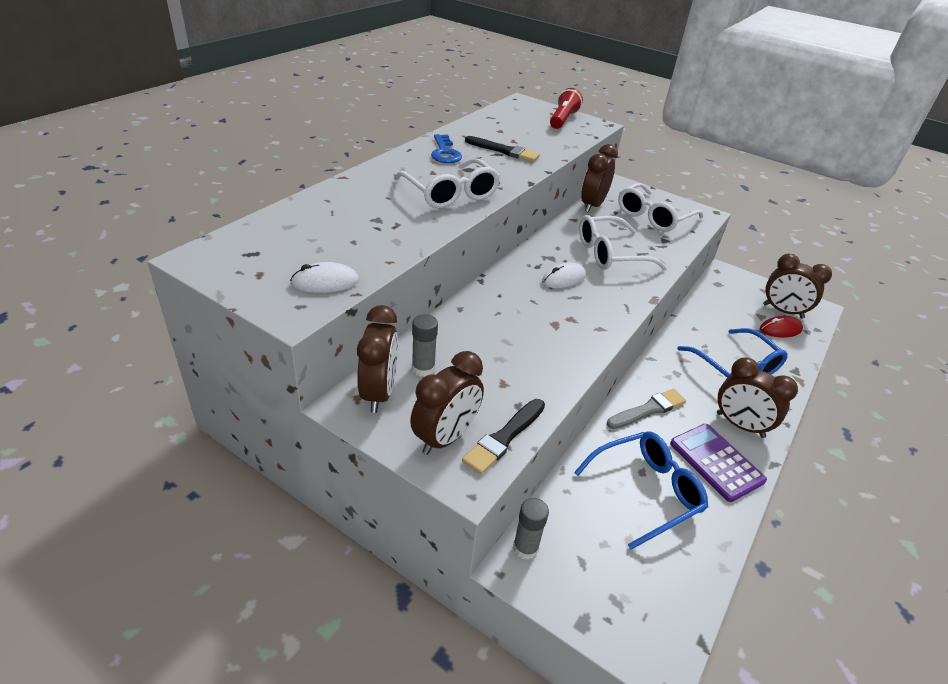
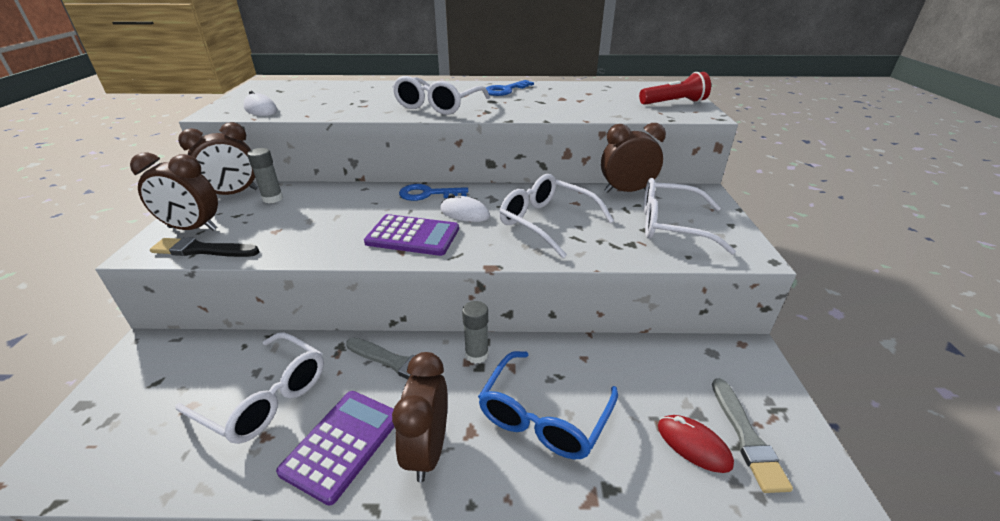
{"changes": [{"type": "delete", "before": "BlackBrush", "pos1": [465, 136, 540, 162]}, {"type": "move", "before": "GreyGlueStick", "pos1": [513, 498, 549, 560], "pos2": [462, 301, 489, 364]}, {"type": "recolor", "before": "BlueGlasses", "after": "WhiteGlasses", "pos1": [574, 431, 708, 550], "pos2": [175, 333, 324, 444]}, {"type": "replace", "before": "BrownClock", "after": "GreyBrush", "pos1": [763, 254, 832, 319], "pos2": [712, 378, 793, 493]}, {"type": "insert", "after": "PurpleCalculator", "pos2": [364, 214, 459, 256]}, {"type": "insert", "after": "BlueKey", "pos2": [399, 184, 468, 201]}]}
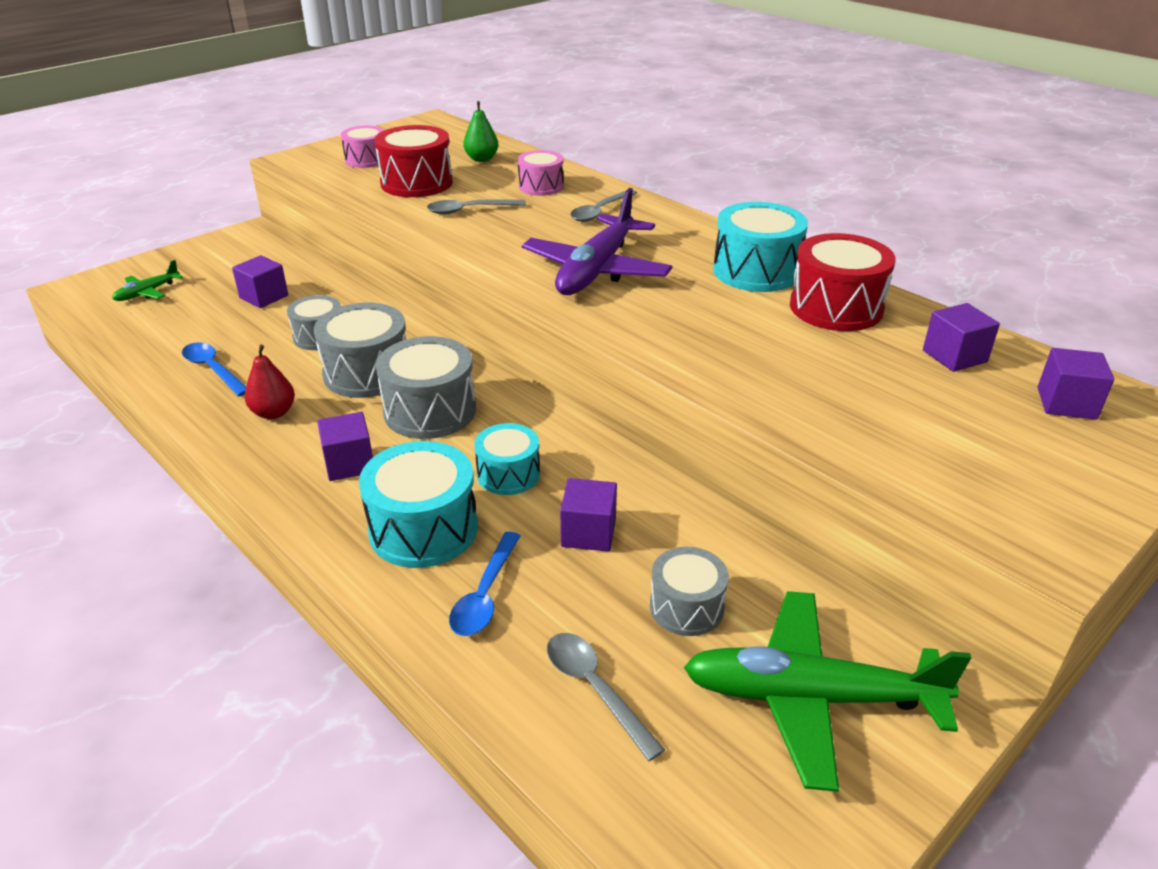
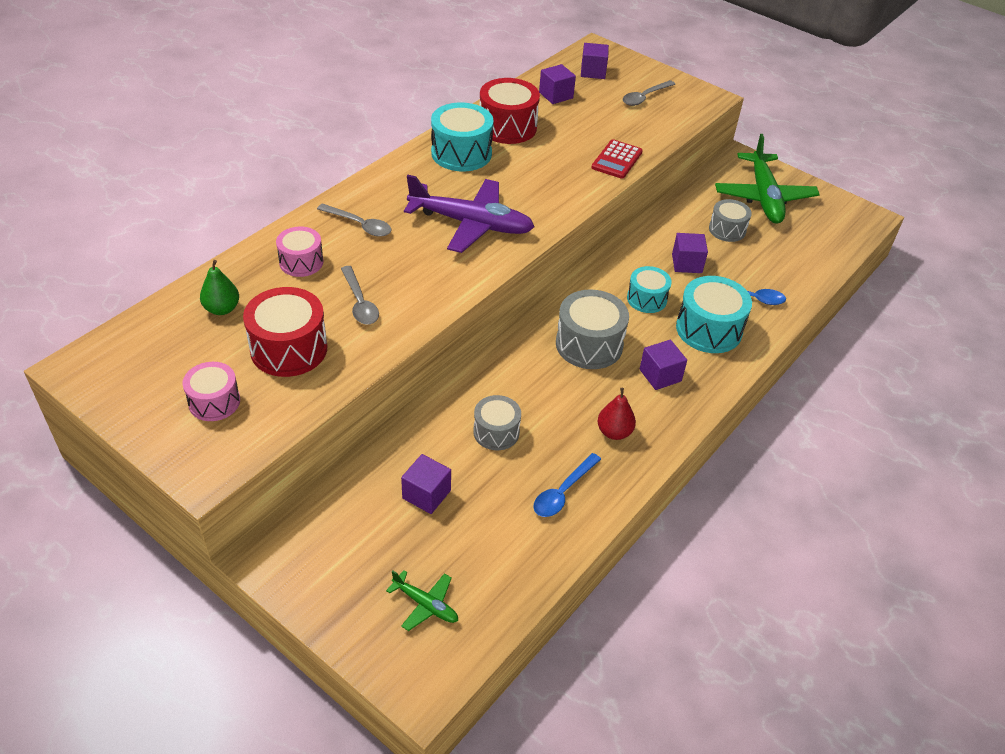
{"changes": [{"type": "delete", "before": "GreyDrum", "pos1": [314, 303, 406, 398]}, {"type": "move", "before": "GreySpoon", "pos1": [547, 633, 665, 761], "pos2": [622, 80, 675, 106]}, {"type": "insert", "after": "RedCalculator", "pos2": [591, 139, 643, 179]}]}
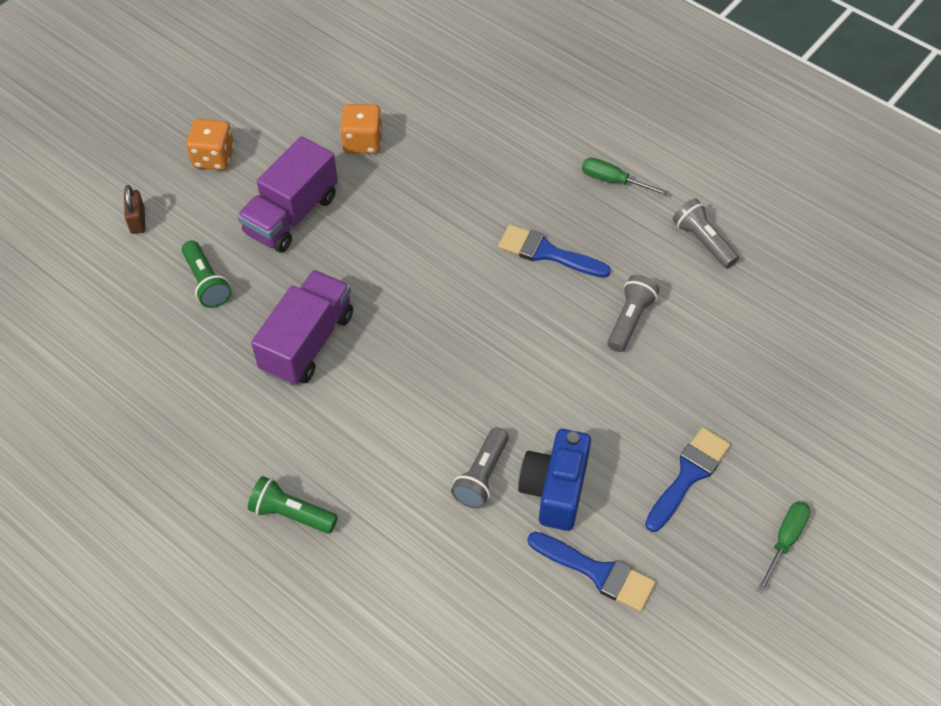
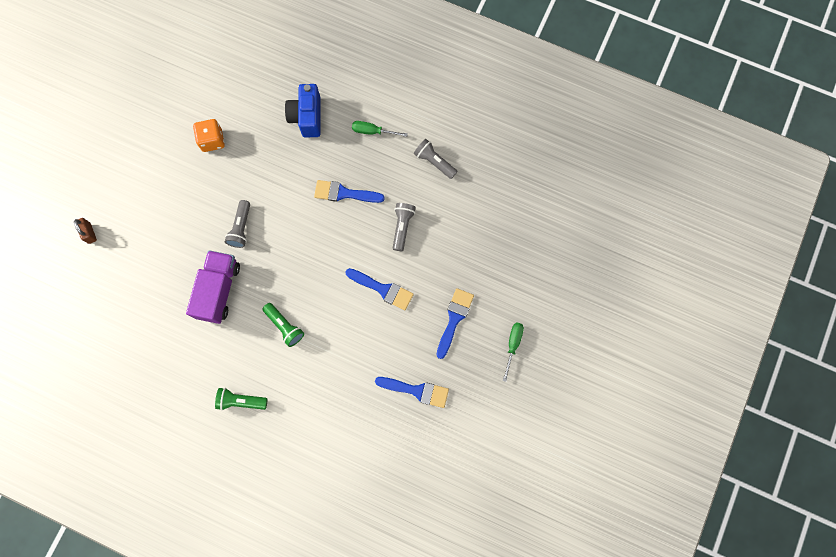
{"changes": [{"type": "move", "before": "GreenFlashlight", "pos1": [182, 240, 231, 308], "pos2": [262, 303, 304, 347]}, {"type": "delete", "before": "OrangeDice", "pos1": [186, 119, 234, 171]}, {"type": "delete", "before": "PurpleTruck", "pos1": [237, 136, 338, 253]}, {"type": "move", "before": "GreyFlashlight", "pos1": [451, 427, 509, 509], "pos2": [225, 200, 250, 248]}, {"type": "move", "before": "BlueCamera", "pos1": [518, 429, 591, 531], "pos2": [285, 84, 321, 137]}, {"type": "insert", "after": "BlueBrush", "pos2": [345, 268, 414, 311]}]}
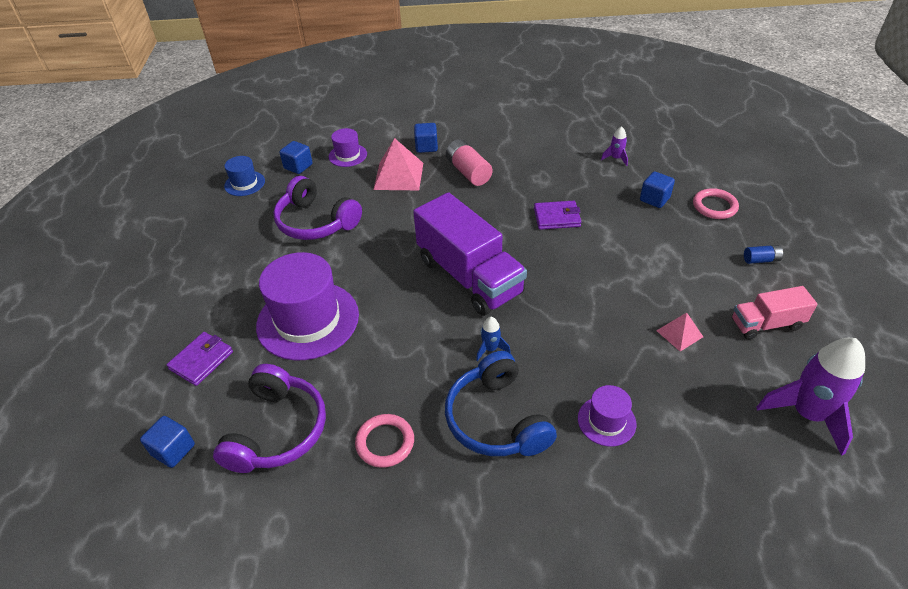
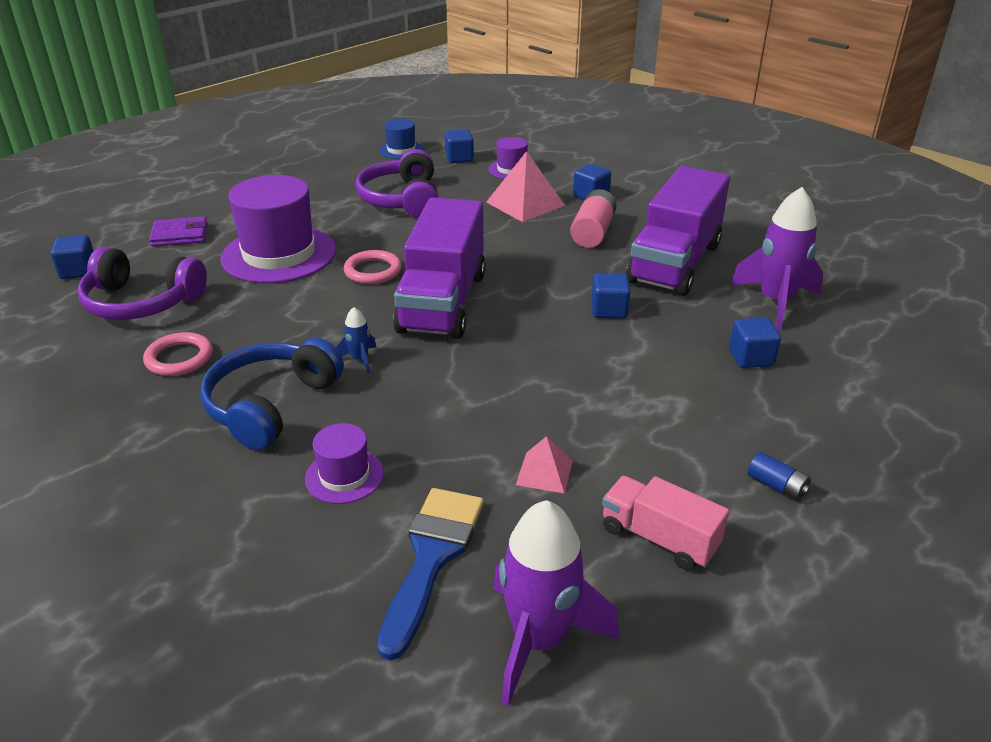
{"changes": [{"type": "rotate", "before": "PurpleHeadphones", "pos1": [213, 364, 326, 473], "pos2": [77, 247, 207, 320], "turn": 45}, {"type": "replace", "before": "PurpleWallet", "after": "BlueCube", "pos1": [534, 201, 581, 230], "pos2": [591, 273, 630, 319]}, {"type": "resize", "before": "PurpleRocket", "pos1": [601, 126, 628, 166], "pos2": [730, 187, 823, 330], "scale": 2.19}, {"type": "move", "before": "PinkRing", "pos1": [693, 188, 739, 219], "pos2": [344, 250, 402, 284]}, {"type": "insert", "after": "BlueBrush", "pos2": [377, 488, 484, 660]}, {"type": "insert", "after": "PurpleTruck", "pos2": [626, 166, 730, 296]}]}
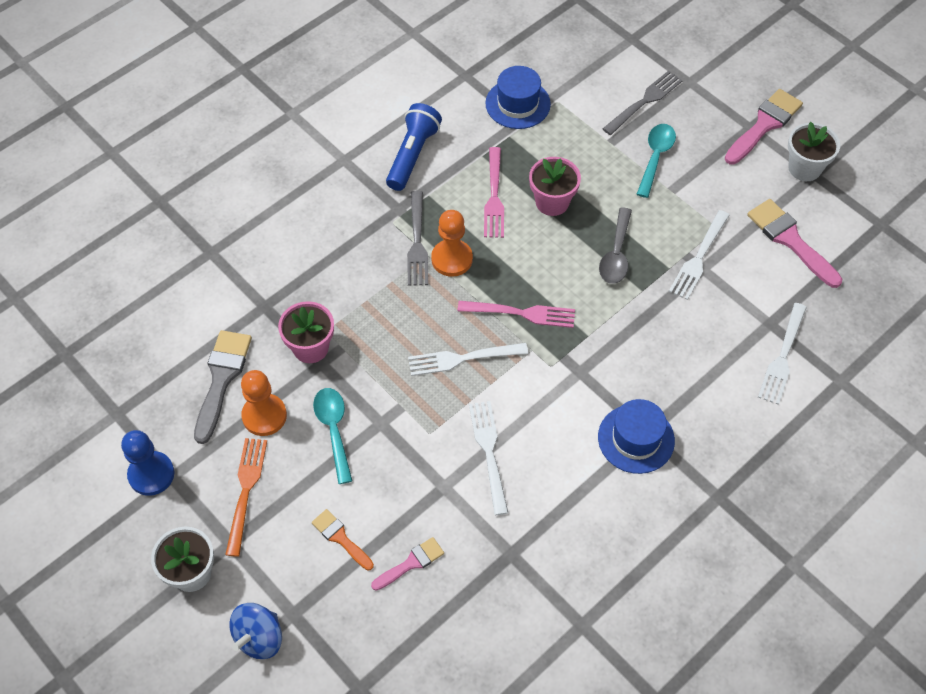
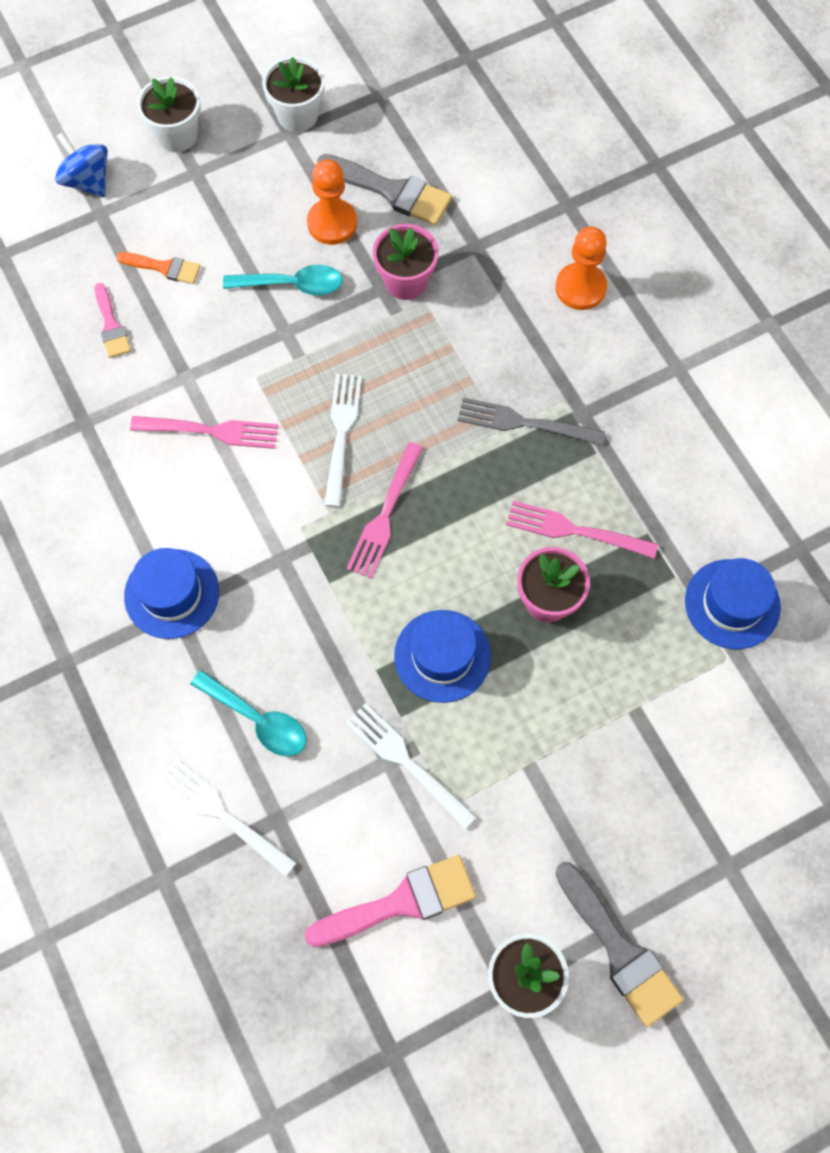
{"changes": [{"type": "replace", "before": "BluePawn", "after": "WhiteFlowerPot", "pos1": [121, 430, 175, 496], "pos2": [262, 56, 325, 132]}, {"type": "delete", "before": "OrangeFork", "pos1": [225, 438, 267, 557]}, {"type": "rotate", "before": "OrangeBrush", "pos1": [312, 509, 374, 570], "pos2": [116, 252, 201, 284], "turn": 45}, {"type": "delete", "before": "BlueFlashlight", "pos1": [386, 103, 442, 191]}, {"type": "move", "before": "OrangePawn", "pos1": [431, 210, 473, 277], "pos2": [556, 226, 607, 310]}, {"type": "recolor", "before": "WhiteFork", "after": "PinkFork", "pos1": [469, 401, 508, 515], "pos2": [130, 416, 279, 449]}, {"type": "replace", "before": "GreySpoon", "after": "BlueHat", "pos1": [599, 207, 632, 284], "pos2": [394, 610, 491, 703]}, {"type": "delete", "before": "GreyFork", "pos1": [603, 70, 683, 135]}, {"type": "move", "before": "TurquoiseSpoon", "pos1": [637, 124, 676, 198], "pos2": [191, 670, 306, 756]}, {"type": "recolor", "before": "PinkBrush", "after": "GreyBrush", "pos1": [724, 89, 803, 165], "pos2": [555, 862, 684, 1027]}]}
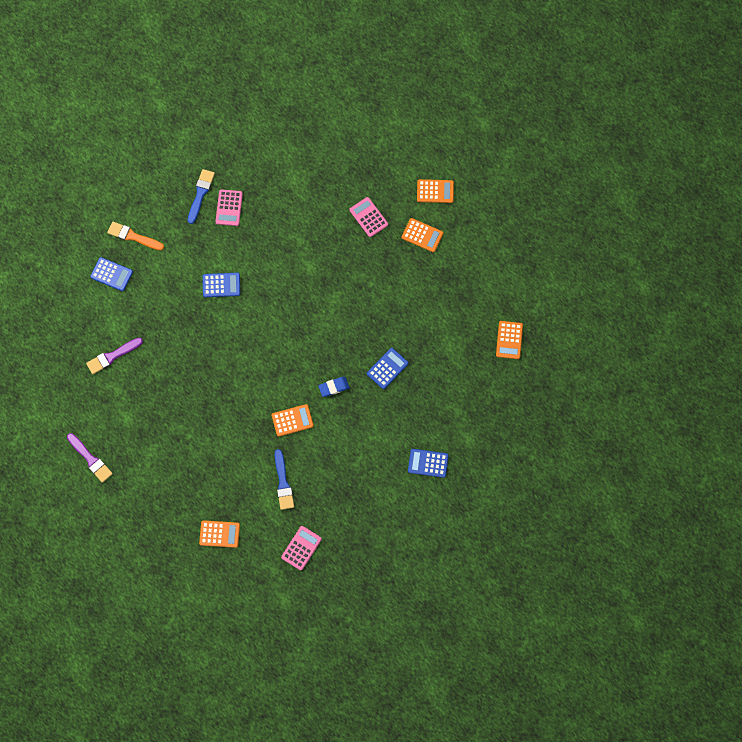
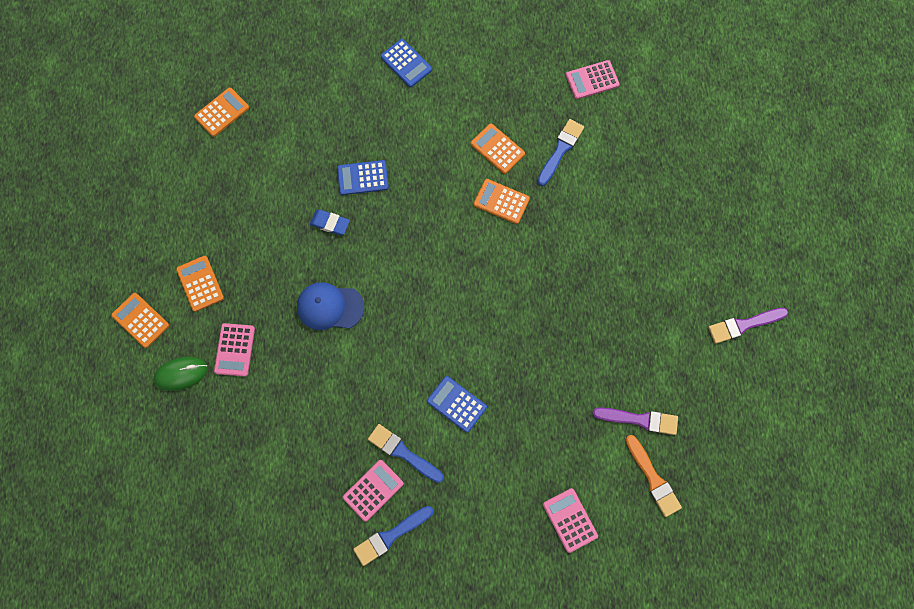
{"changes": [{"type": "rotate", "before": "PurpleBrush", "pos1": [67, 433, 113, 483], "pos2": [708, 308, 788, 344], "turn": -105}, {"type": "recolor", "before": "BlueCalculator", "after": "PinkCalculator", "pos1": [90, 257, 133, 291], "pos2": [543, 488, 598, 553]}, {"type": "move", "before": "OrangeBrush", "pos1": [107, 222, 164, 251], "pos2": [626, 435, 682, 517]}, {"type": "move", "before": "OrangeCalculator", "pos1": [199, 520, 240, 548], "pos2": [470, 123, 525, 174]}, {"type": "move", "before": "BlueEraser", "pos1": [318, 377, 350, 397], "pos2": [310, 210, 350, 235]}, {"type": "insert", "after": "GreenMouse", "pos2": [154, 357, 208, 391]}, {"type": "insert", "after": "BlueCap", "pos2": [297, 282, 364, 330]}, {"type": "insert", "after": "BlueBrush", "pos2": [368, 424, 444, 483]}]}
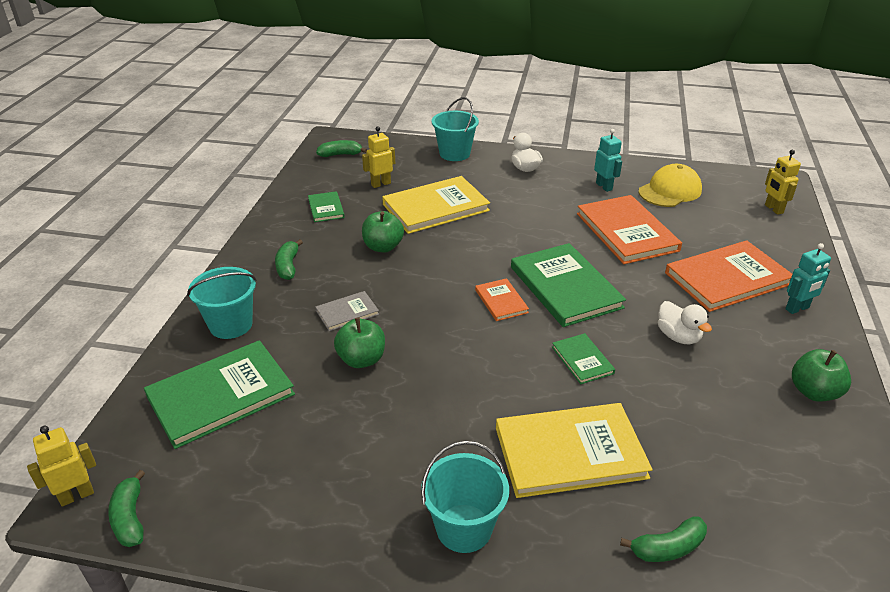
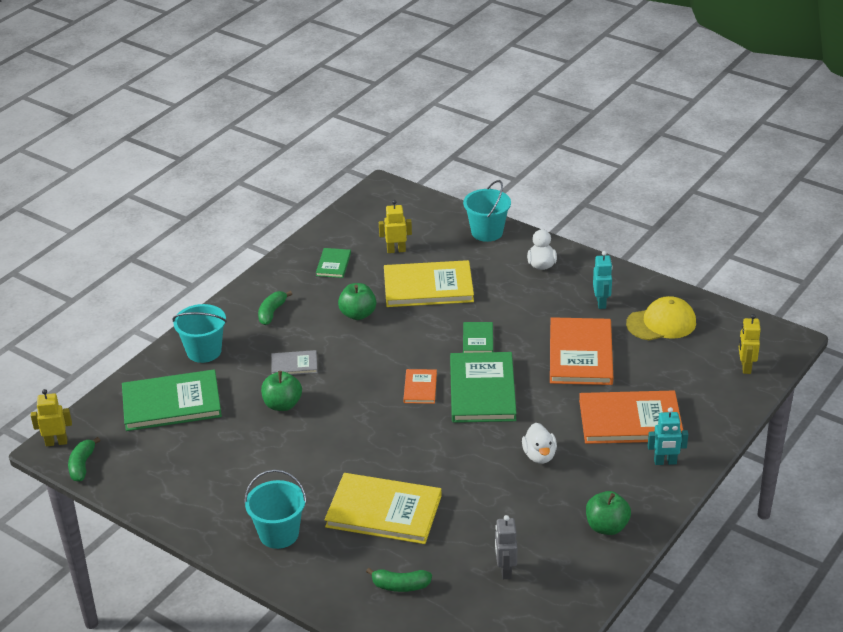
{"changes": [{"type": "delete", "before": "GreenBanana", "pos1": [316, 140, 367, 157]}, {"type": "move", "before": "GreenBook", "pos1": [552, 333, 615, 384], "pos2": [463, 322, 493, 353]}, {"type": "insert", "after": "GreyRobot", "pos2": [495, 515, 517, 579]}]}
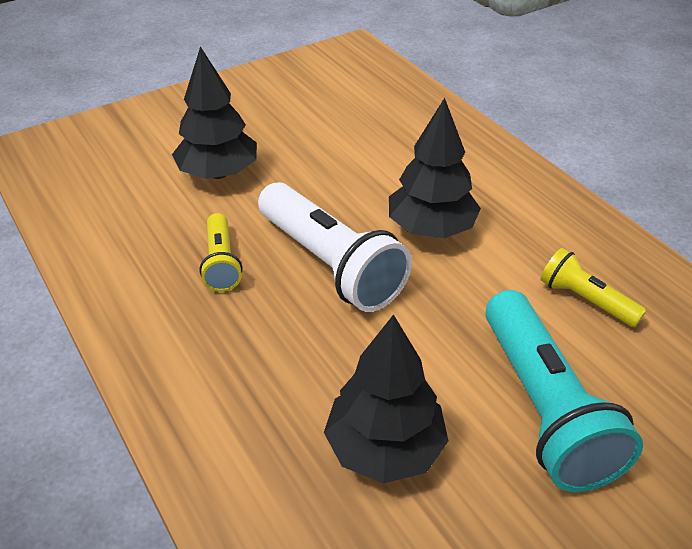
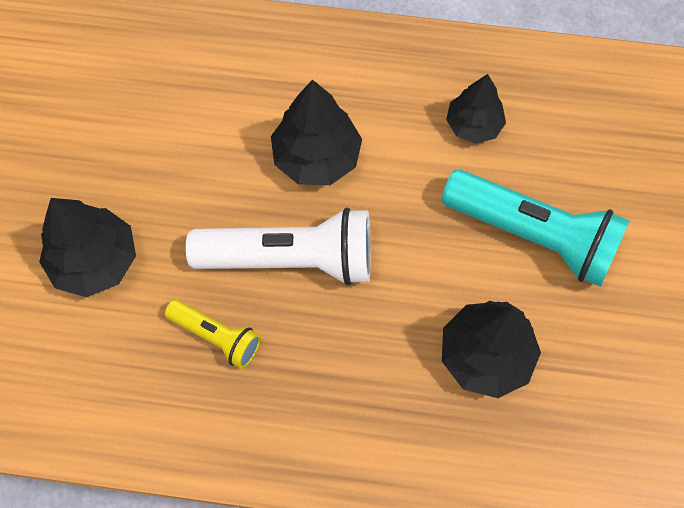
{"changes": [{"type": "replace", "before": "YellowFlashlight", "after": "BlackTree", "pos1": [541, 248, 647, 328], "pos2": [446, 74, 506, 144]}]}
